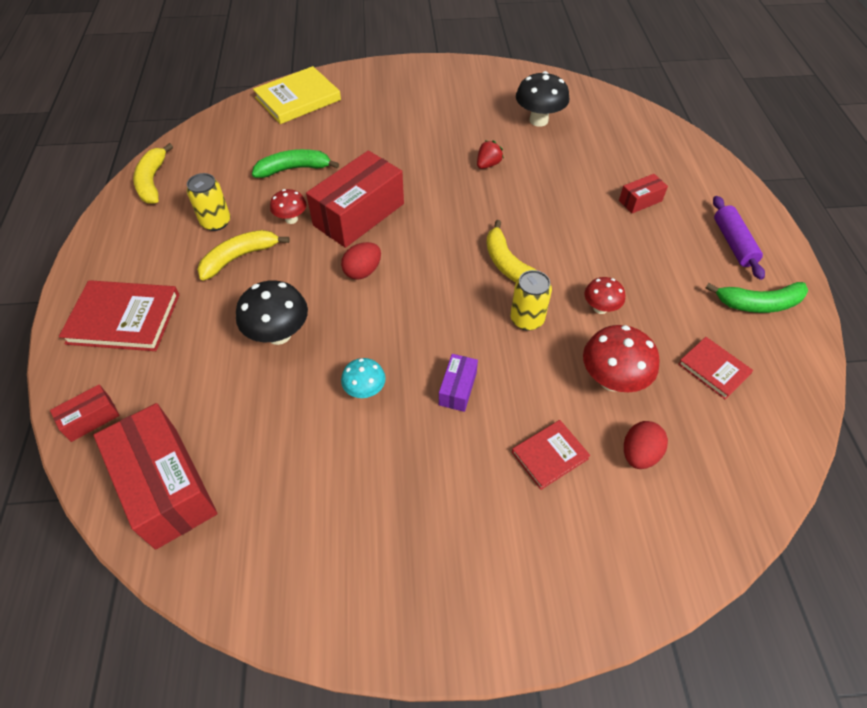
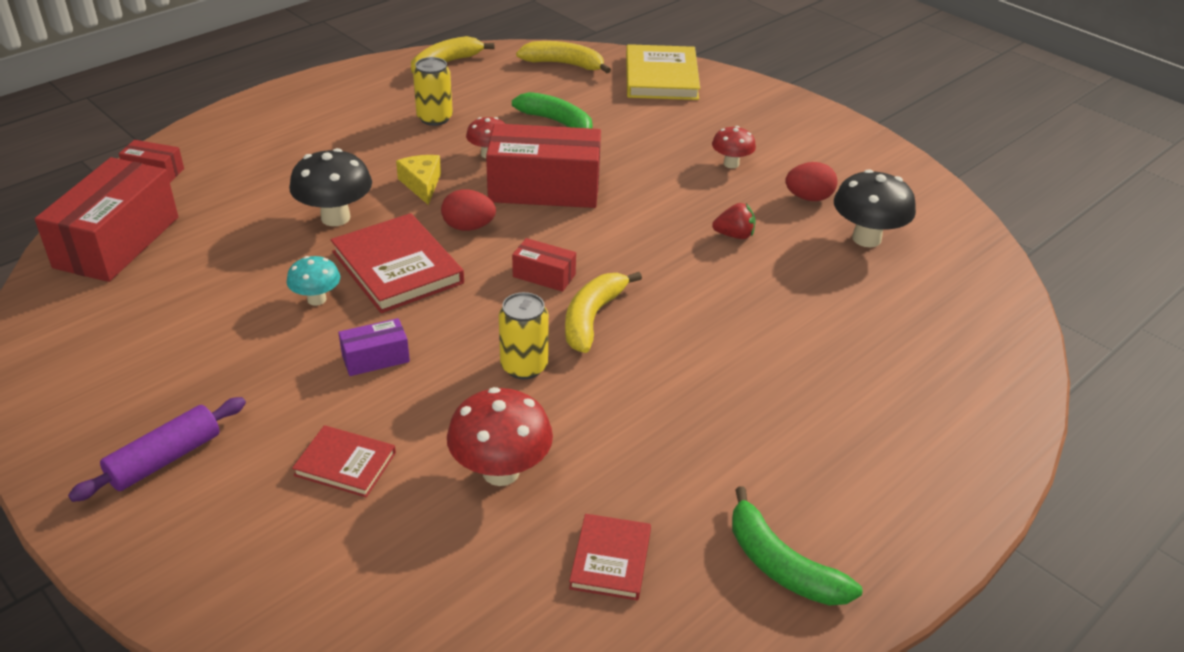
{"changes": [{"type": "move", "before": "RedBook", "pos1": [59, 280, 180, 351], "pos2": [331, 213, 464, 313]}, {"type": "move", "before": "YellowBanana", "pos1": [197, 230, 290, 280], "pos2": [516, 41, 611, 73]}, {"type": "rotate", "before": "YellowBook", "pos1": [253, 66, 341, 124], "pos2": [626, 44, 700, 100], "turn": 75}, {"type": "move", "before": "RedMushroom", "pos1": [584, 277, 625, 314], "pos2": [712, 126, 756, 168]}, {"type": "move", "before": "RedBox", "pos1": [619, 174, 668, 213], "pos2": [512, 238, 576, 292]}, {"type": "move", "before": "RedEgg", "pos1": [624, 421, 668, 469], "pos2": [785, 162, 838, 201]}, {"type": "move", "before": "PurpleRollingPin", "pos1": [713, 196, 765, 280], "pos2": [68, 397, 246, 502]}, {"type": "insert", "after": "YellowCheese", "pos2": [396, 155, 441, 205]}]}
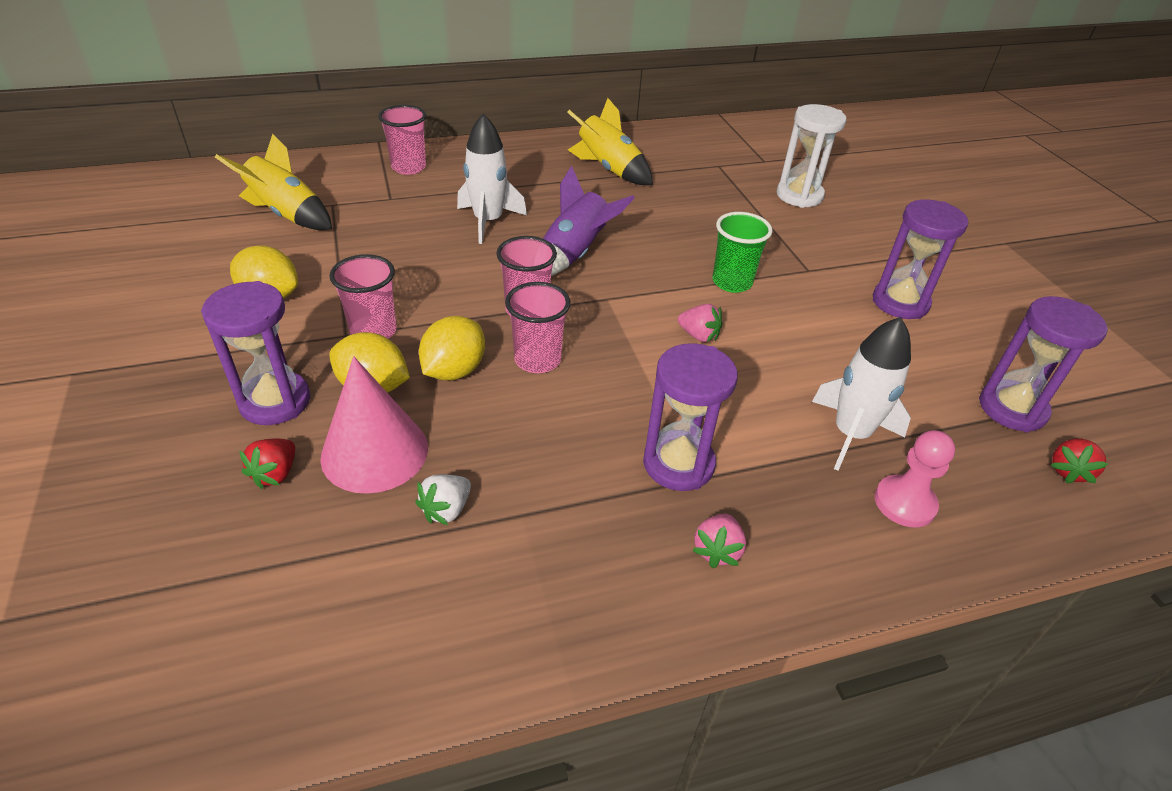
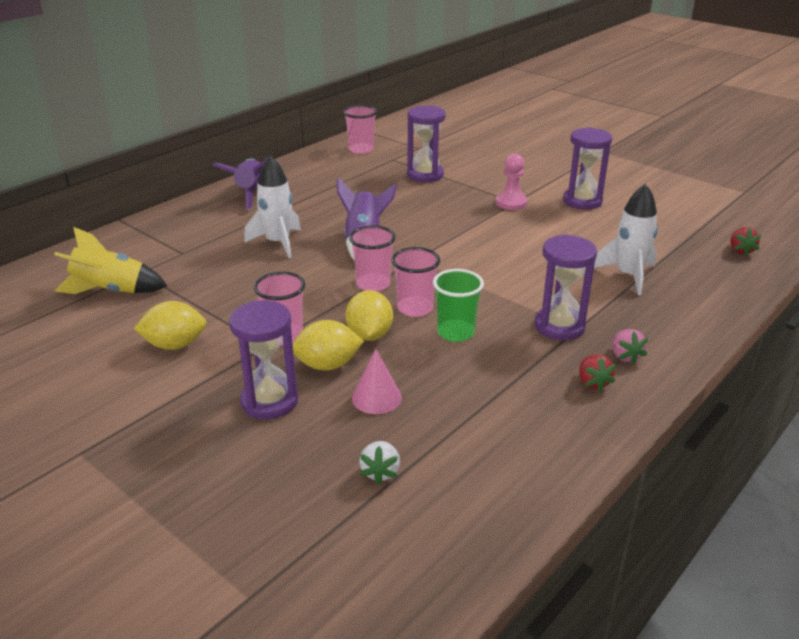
{"changes": [{"type": "move", "before": "RedStrawberry", "pos1": [239, 439, 295, 489], "pos2": [579, 355, 616, 392]}, {"type": "resize", "before": "PinkCone", "pos1": [320, 356, 428, 494], "pos2": [352, 349, 402, 414], "scale": 0.61}, {"type": "move", "before": "PinkCup", "pos1": [378, 105, 426, 175], "pos2": [343, 105, 377, 154]}, {"type": "move", "before": "WhiteStrawberry", "pos1": [415, 474, 471, 525], "pos2": [359, 441, 400, 485]}, {"type": "delete", "before": "YellowRocket", "pos1": [567, 98, 653, 185]}, {"type": "delete", "before": "PinkStrawberry", "pos1": [678, 304, 723, 342]}, {"type": "move", "before": "GreenCup", "pos1": [713, 212, 773, 293], "pos2": [433, 269, 484, 342]}, {"type": "delete", "before": "WhiteHourglass", "pos1": [777, 104, 846, 208]}, {"type": "move", "before": "PinkPawn", "pos1": [875, 430, 955, 528], "pos2": [496, 153, 527, 210]}, {"type": "move", "before": "PurpleHourglass", "pos1": [979, 296, 1108, 432], "pos2": [407, 106, 446, 182]}, {"type": "insert", "after": "PurpleRocket", "pos2": [212, 157, 268, 210]}]}
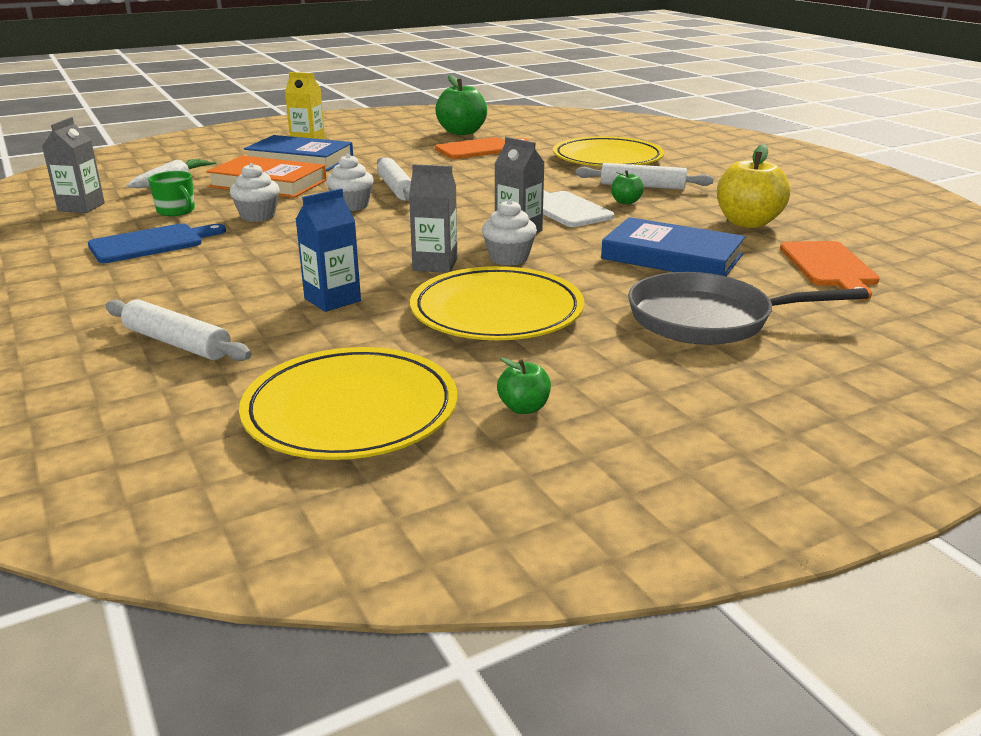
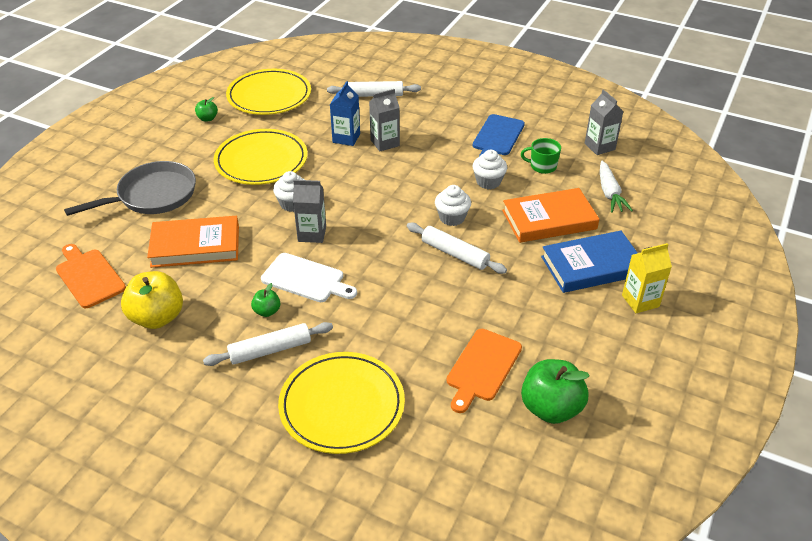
{"changes": [{"type": "move", "before": "GreyCarton", "pos1": [409, 164, 457, 273], "pos2": [369, 89, 400, 151]}, {"type": "recolor", "before": "BlueBook", "after": "OrangeBook", "pos1": [601, 217, 745, 276], "pos2": [147, 216, 239, 268]}]}
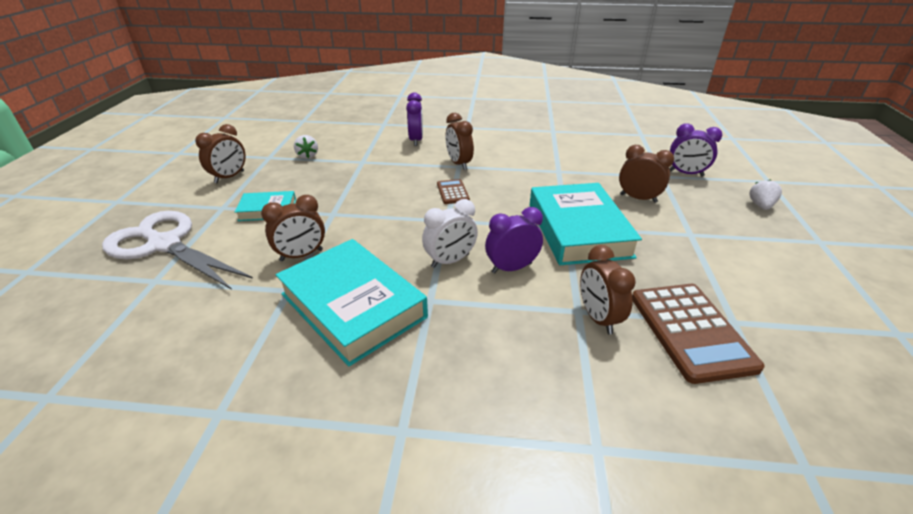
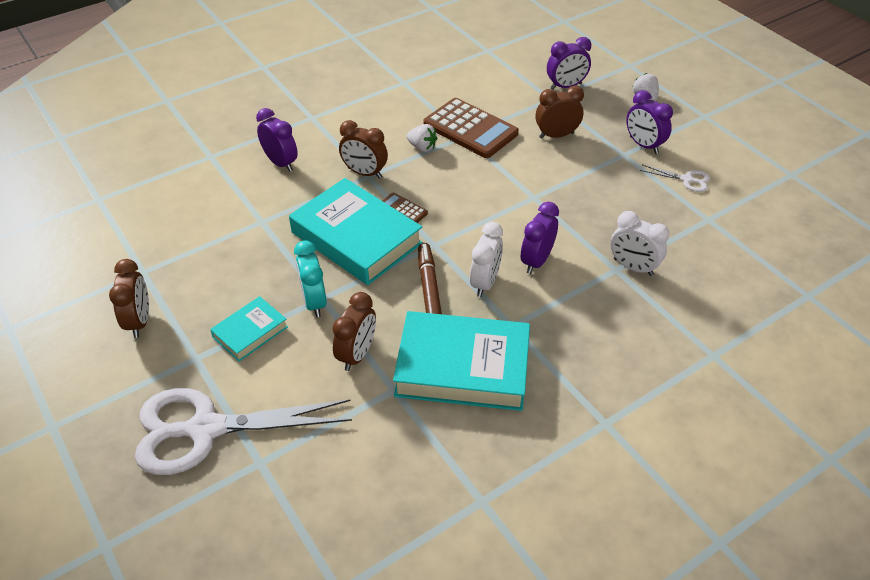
{"changes": [{"type": "move", "before": "WhiteStrawberry", "pos1": [294, 135, 318, 159], "pos2": [406, 124, 438, 152]}, {"type": "move", "before": "TurquoiseBook", "pos1": [530, 183, 642, 265], "pos2": [289, 178, 423, 285]}, {"type": "recolor", "before": "BrownClock", "after": "WhiteClock", "pos1": [580, 245, 636, 334], "pos2": [610, 211, 669, 276]}, {"type": "move", "before": "BrownCalculator", "pos1": [632, 284, 765, 384], "pos2": [423, 98, 519, 158]}, {"type": "insert", "after": "TurquoiseClock", "pos2": [294, 240, 327, 317]}, {"type": "insert", "after": "BrownMarker", "pos2": [418, 243, 442, 314]}, {"type": "insert", "after": "PurpleClock", "pos2": [626, 90, 673, 154]}, {"type": "insert", "after": "WhiteScissors", "pos2": [640, 165, 710, 192]}]}
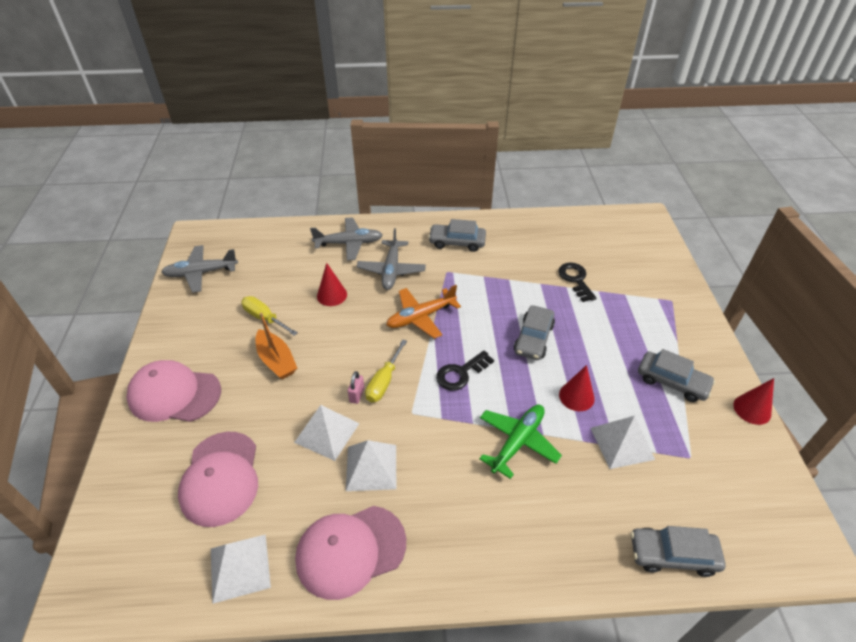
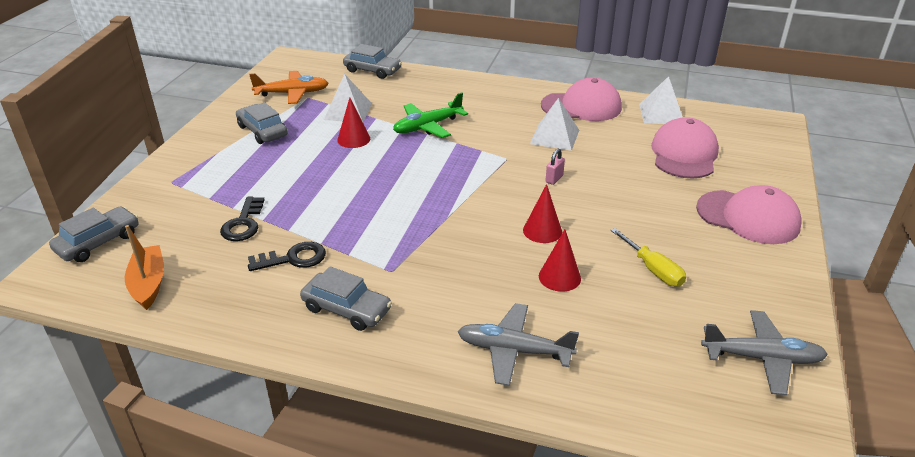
{"changes": [{"type": "move", "before": "OrangeBoat", "pos1": [256, 312, 297, 379], "pos2": [125, 225, 164, 310]}, {"type": "delete", "before": "WhitePyramid", "pos1": [294, 405, 360, 461]}, {"type": "delete", "before": "GreyPlane", "pos1": [356, 228, 426, 290]}, {"type": "delete", "before": "YellowScrewdriver", "pos1": [365, 339, 407, 402]}, {"type": "move", "before": "OrangePlane", "pos1": [386, 285, 461, 339], "pos2": [249, 71, 329, 104]}, {"type": "move", "before": "BlackKey", "pos1": [436, 351, 494, 391], "pos2": [248, 242, 326, 271]}, {"type": "move", "before": "GreyCar", "pos1": [514, 305, 555, 360], "pos2": [49, 206, 139, 262]}, {"type": "move", "before": "RedCone", "pos1": [733, 378, 774, 425], "pos2": [523, 184, 562, 243]}]}
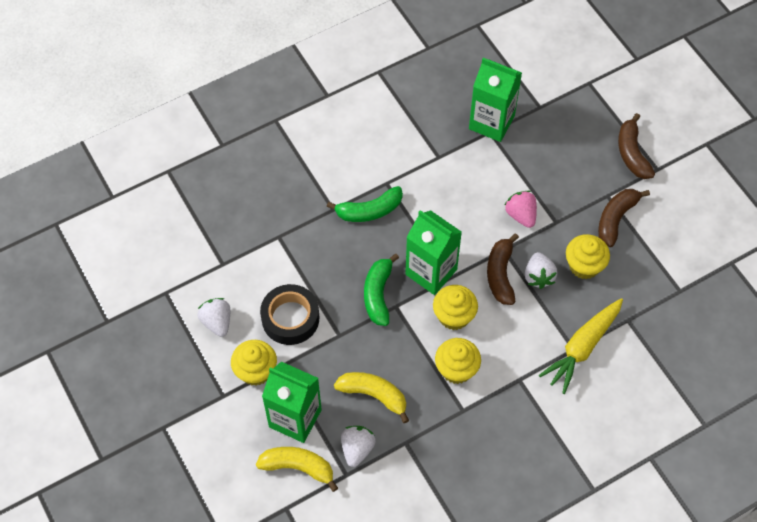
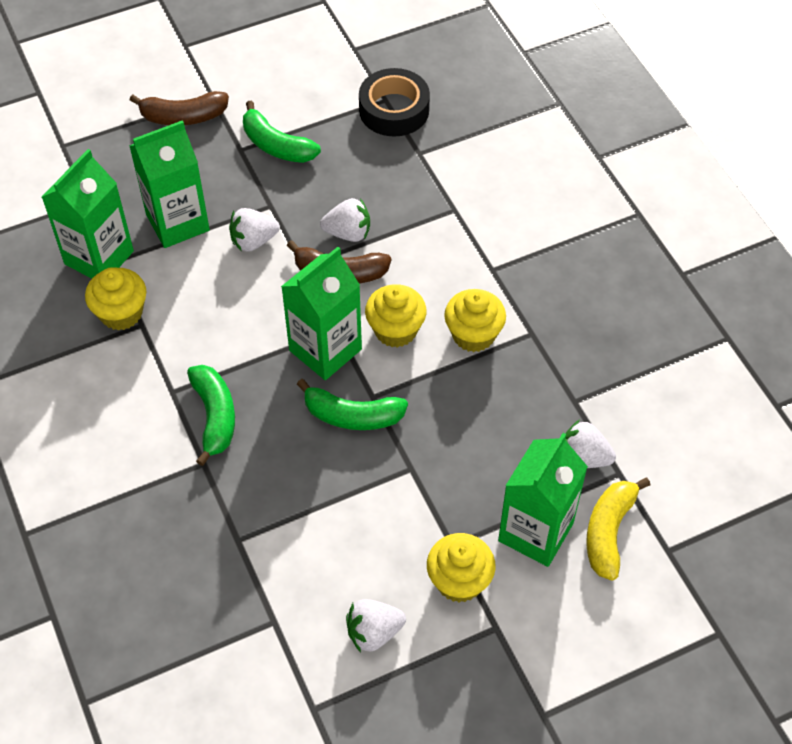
{"changes": [{"type": "move", "before": "BlackTape", "pos1": [260, 284, 319, 345], "pos2": [359, 68, 430, 137]}, {"type": "delete", "before": "YellowBanana", "pos1": [334, 372, 409, 423]}, {"type": "recolor", "before": "PinkStrawberry", "after": "WhiteStrawberry", "pos1": [505, 190, 537, 228], "pos2": [229, 208, 280, 252]}, {"type": "delete", "before": "YellowCarrot", "pos1": [539, 298, 623, 394]}, {"type": "move", "before": "YellowCupcake", "pos1": [566, 234, 610, 279], "pos2": [85, 267, 146, 331]}, {"type": "recolor", "before": "BrownBanana", "after": "GreenBanana", "pos1": [598, 189, 650, 247], "pos2": [243, 100, 321, 163]}, {"type": "insert", "after": "GreenCarton", "pos2": [129, 120, 210, 248]}]}
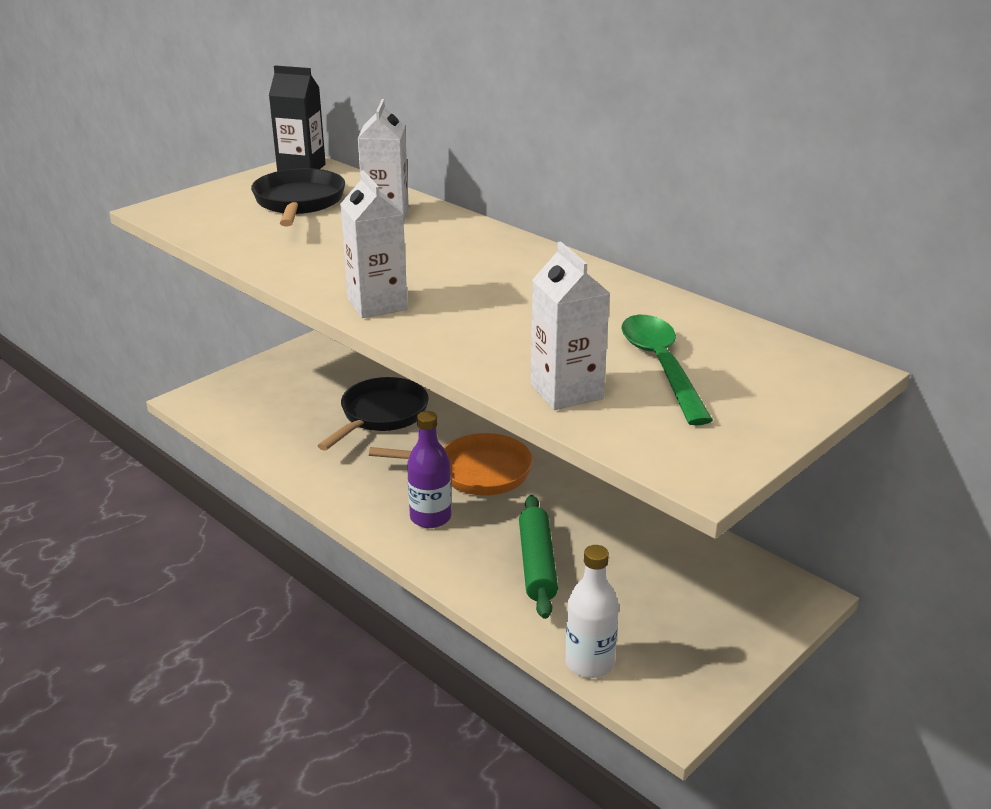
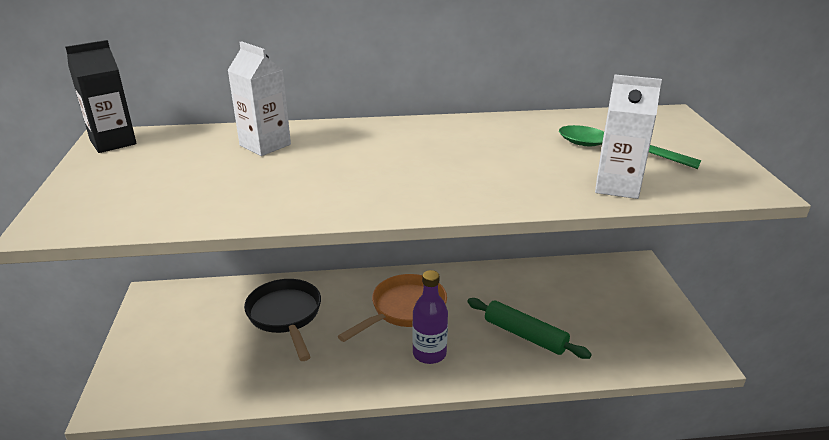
{"changes": [{"type": "delete", "before": "BlackPan", "pos1": [251, 168, 345, 226]}, {"type": "delete", "before": "WhiteCarton", "pos1": [340, 170, 408, 318]}, {"type": "delete", "before": "WhiteBottle", "pos1": [565, 545, 619, 678]}]}
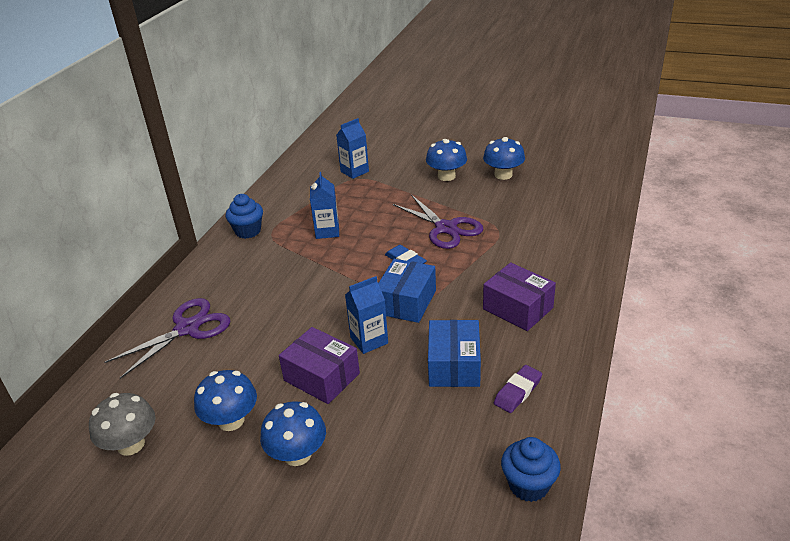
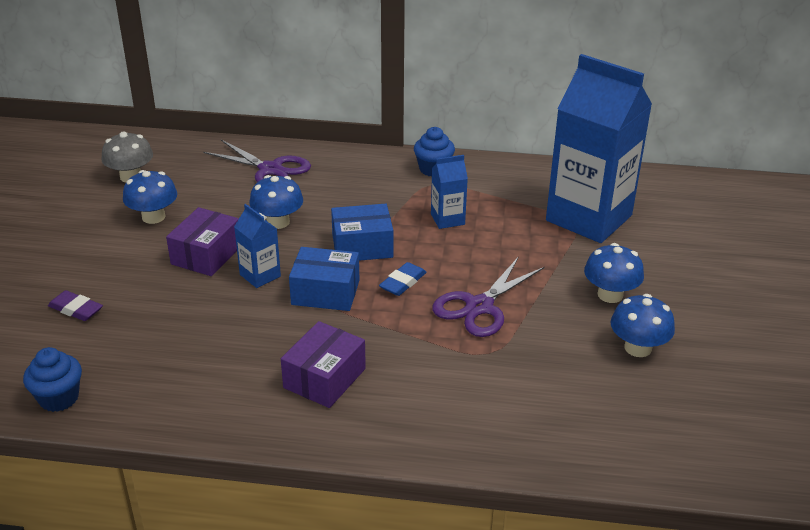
{"changes": [{"type": "move", "before": "BlueMushroom", "pos1": [260, 401, 326, 466], "pos2": [249, 175, 303, 229]}, {"type": "resize", "before": "BlueCarton", "pos1": [336, 118, 369, 179], "pos2": [546, 54, 652, 243], "scale": 2.32}, {"type": "move", "before": "BlueBox", "pos1": [428, 320, 481, 387], "pos2": [331, 204, 393, 261]}, {"type": "move", "before": "PurpleEraser", "pos1": [494, 365, 542, 413], "pos2": [48, 290, 103, 321]}]}
